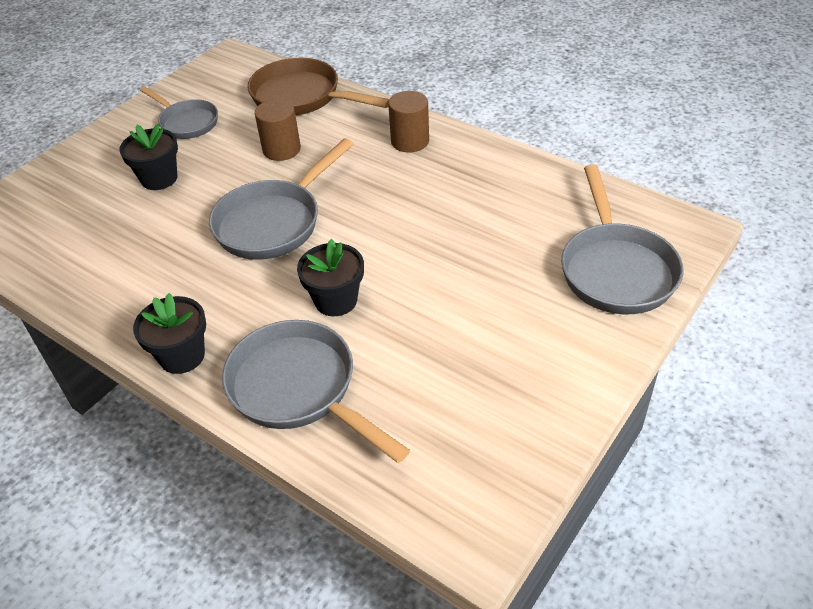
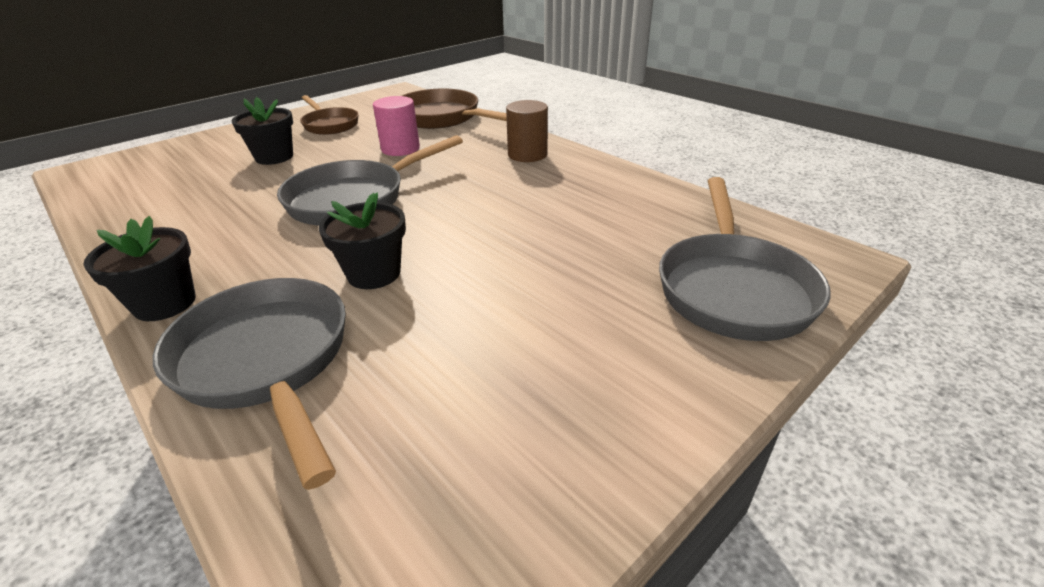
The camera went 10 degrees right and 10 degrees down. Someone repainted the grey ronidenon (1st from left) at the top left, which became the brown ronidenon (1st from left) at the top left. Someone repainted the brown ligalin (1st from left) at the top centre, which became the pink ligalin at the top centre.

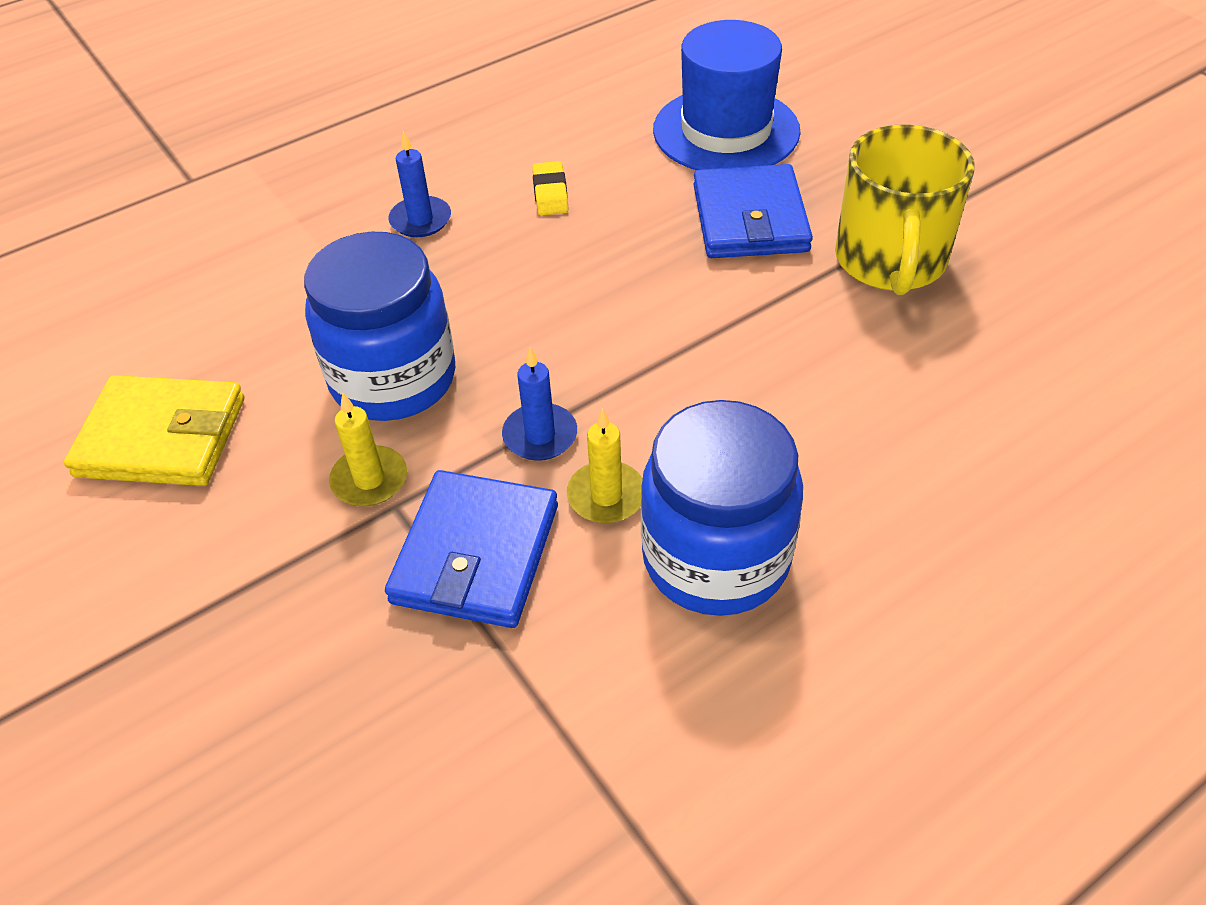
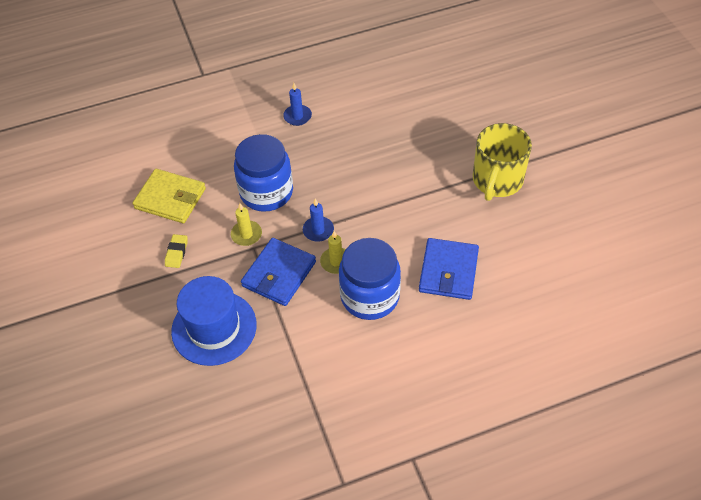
The camera went 15 degrees right and 5 degrees up. Someone carried the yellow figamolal from the top centre to the middle left. Someone carried the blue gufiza from the top centre to the middle left. Someone carried the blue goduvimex (2nd from left) from the top centre to the centre.

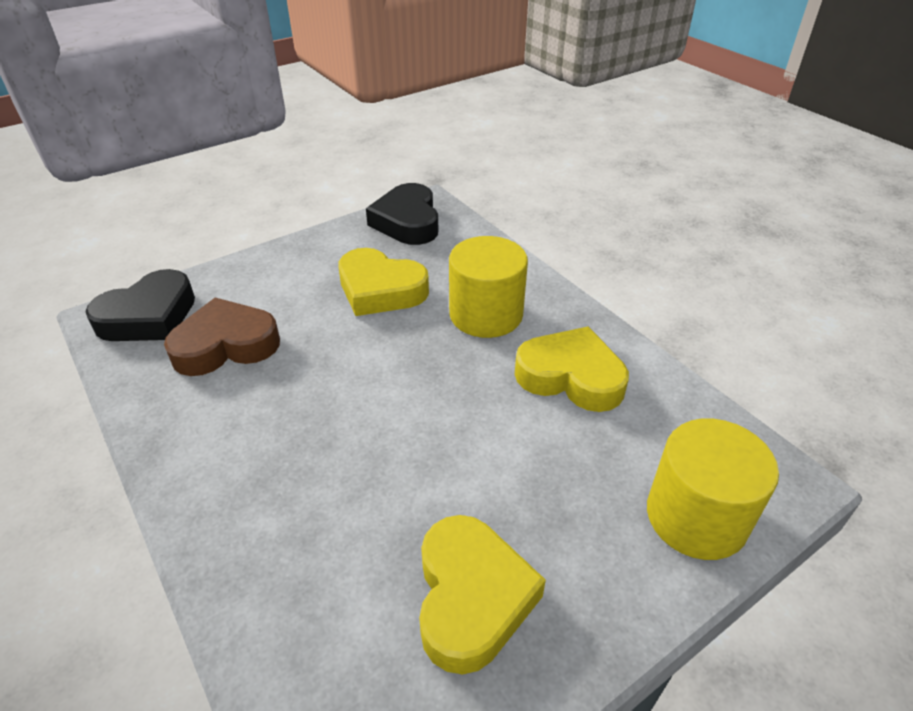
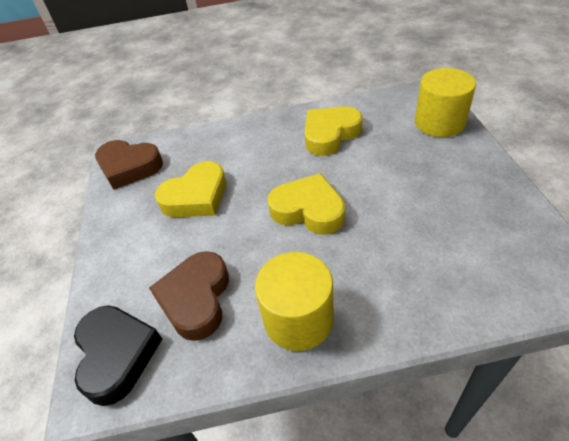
The camera went 60 degrees left and 5 degrees up. Someone repainted the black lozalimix (2nd from left) at the top centre, which became the brown lozalimix (1st from left) at the middle left. Someone carried the yellow ligalin (1st from left) from the centre to the bottom centre. Someone carried the yellow lozalimix (2nd from left) from the bottom centre to the centre.

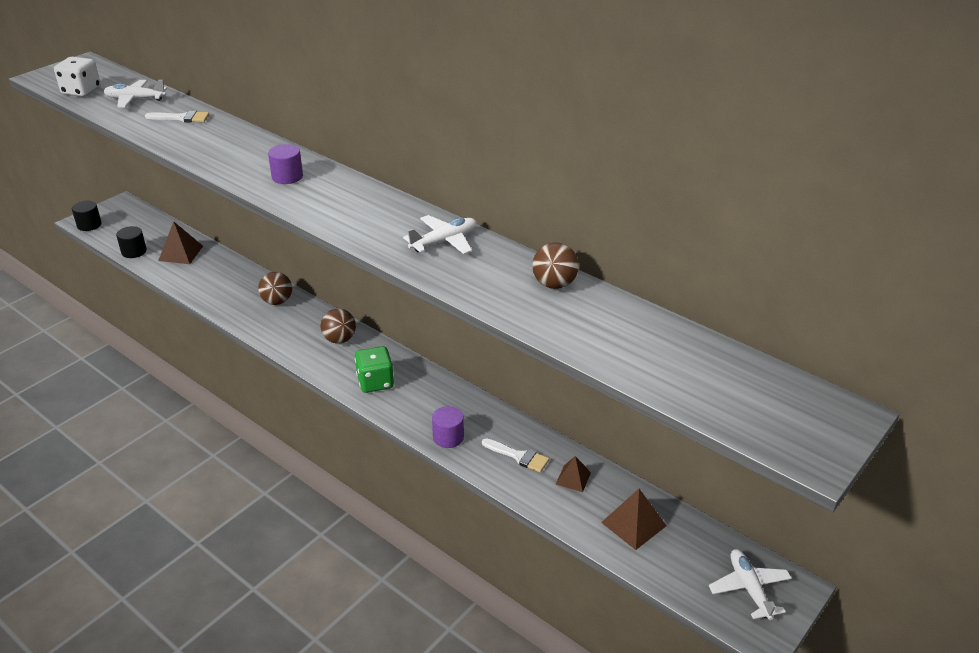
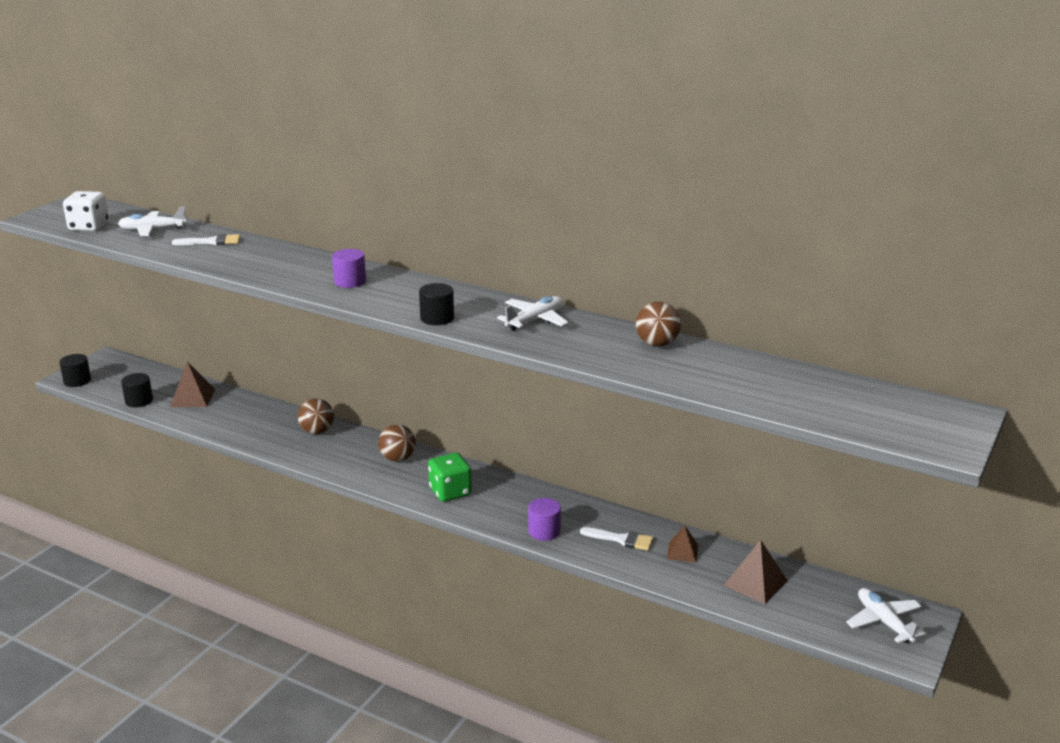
The camera went 10 degrees left and 10 degrees down. Someone put down the black ligalin (3rd from left) at the centre.

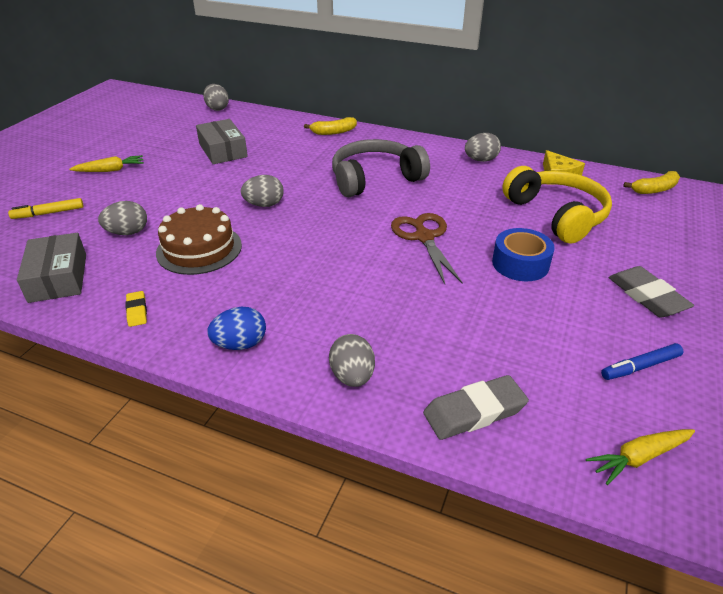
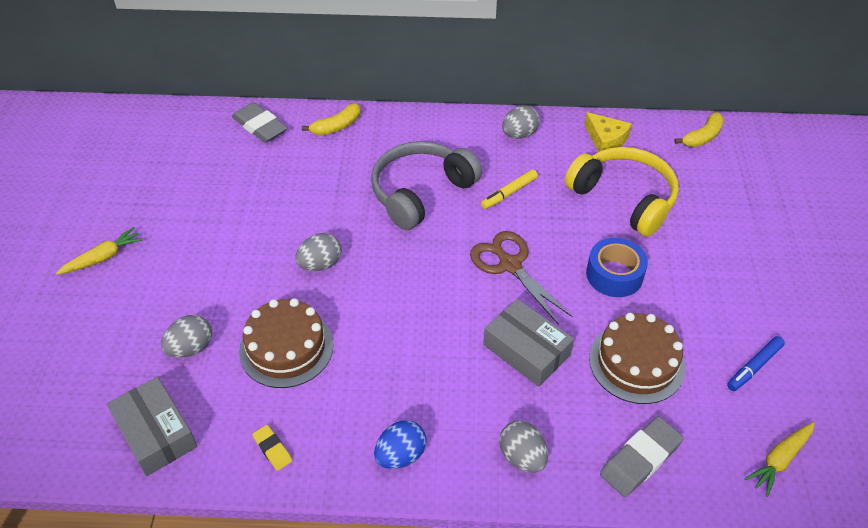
The camera went 20 degrees left and 10 degrees up. Someone carried the grey figamolal (2nd from left in the first image) from the middle right to the top left. Someone carried the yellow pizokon from the middle left to the centre. Someone carried the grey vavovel (2nd from left) from the top left to the centre. Someone put down the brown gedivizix (2nd from left) at the bottom right. Someone took away the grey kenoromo (2nd from left) at the top left.

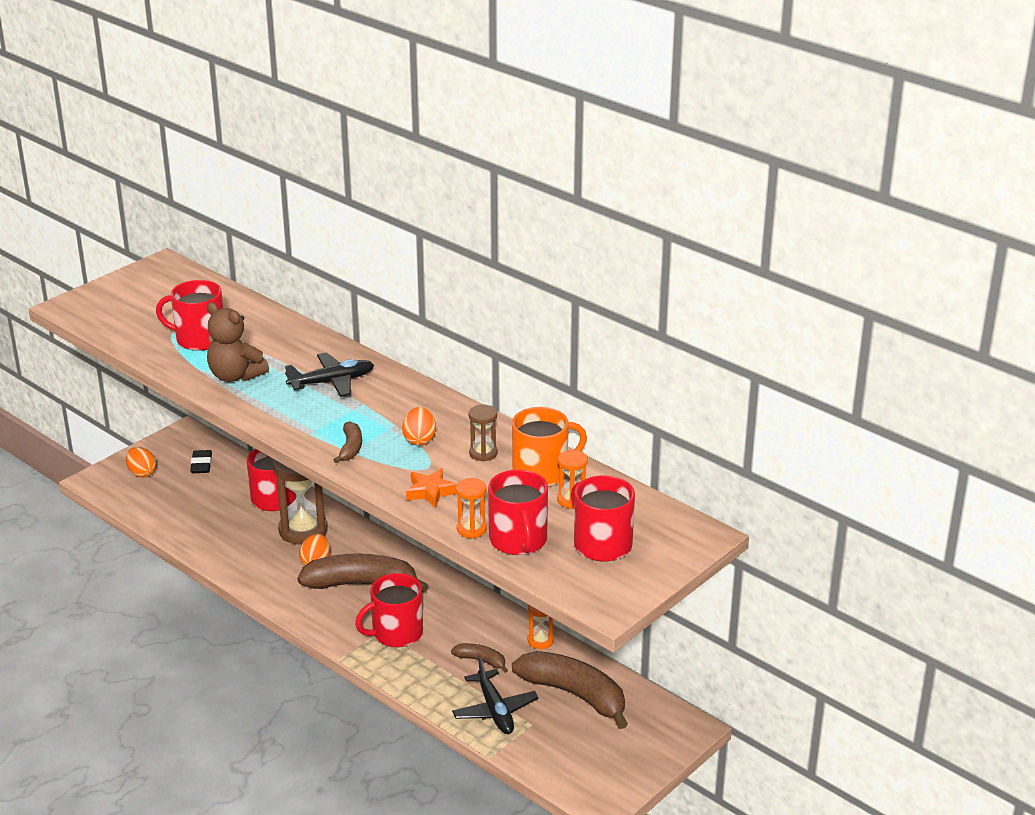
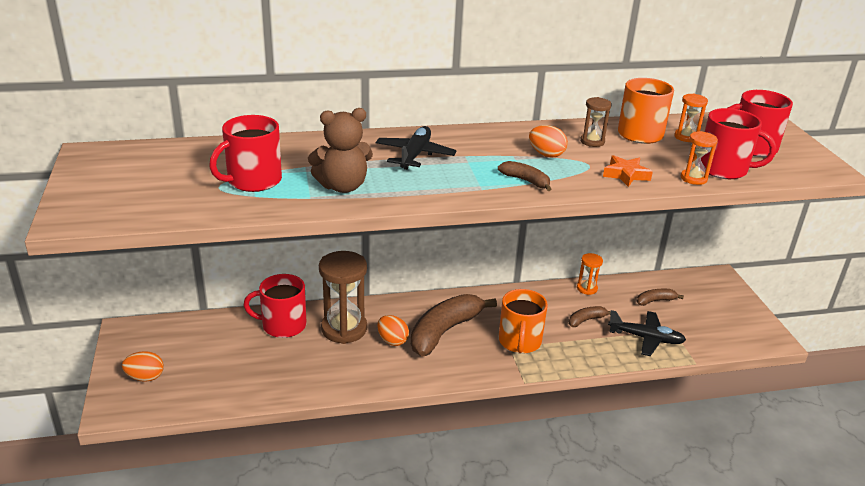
The camera went 55 degrees left and 0 degrees up. Someone repainted the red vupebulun (3rd from left) at the bottom centre, which became the orange vupebulun (1st from left) at the centre. Someone scaled the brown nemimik (4th from left) at the bottom centre by 0.46. Someone took away the black figamolal at the middle left.

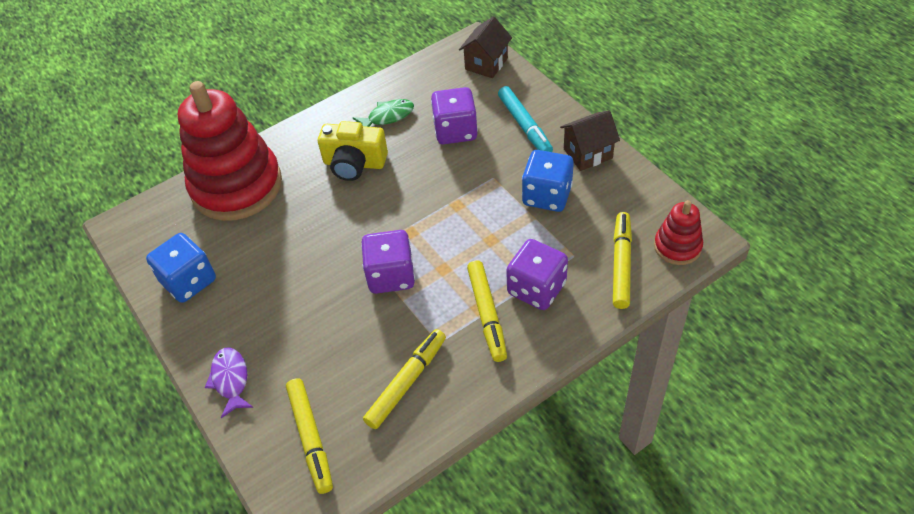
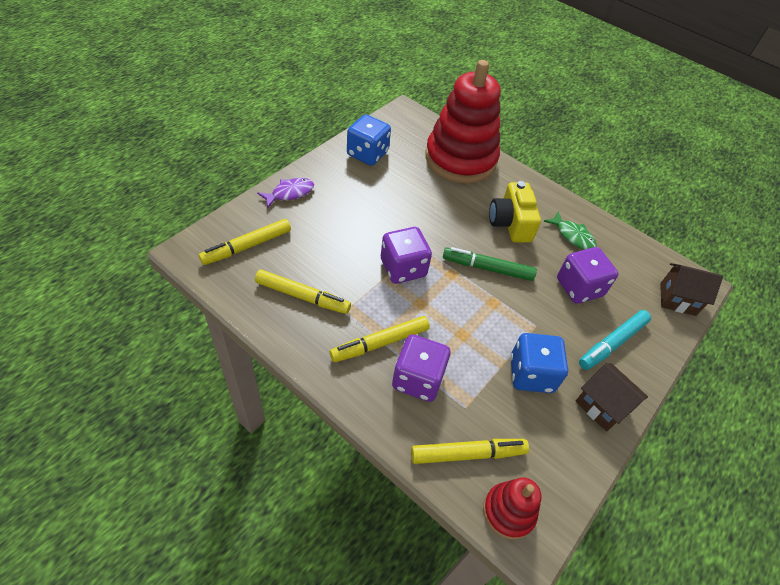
The camera went 65 degrees right and 0 degrees up. Someone put down the green pizokon at the centre.

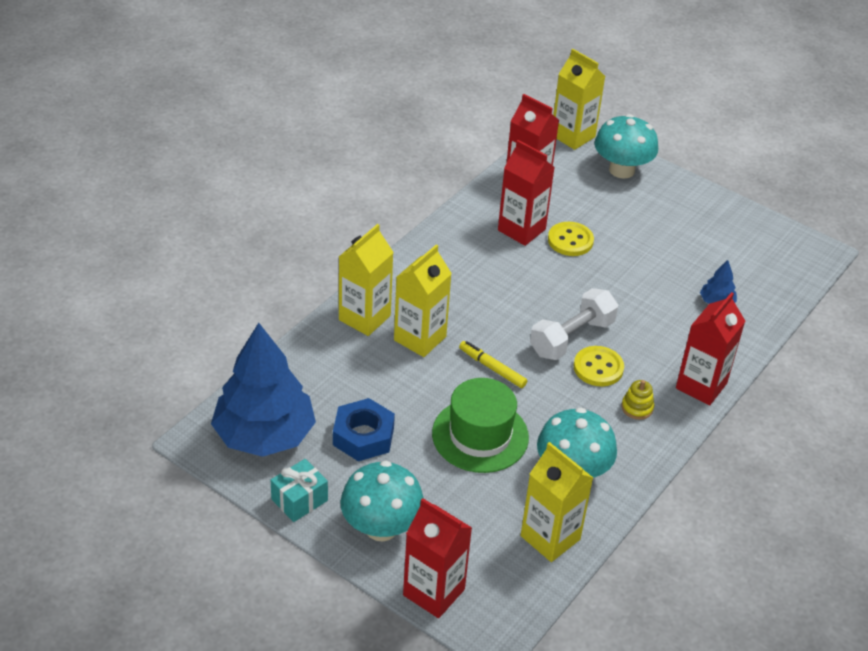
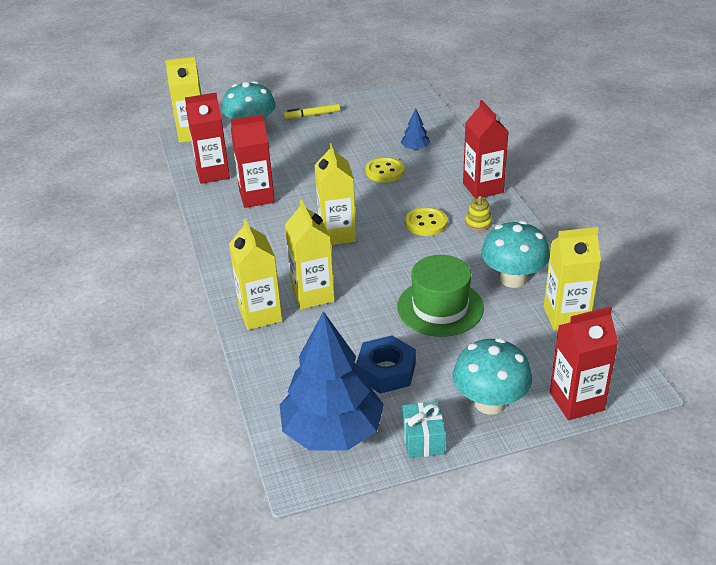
The camera went 50 degrees left and 5 degrees down. Someone carried the yellow pizokon from the centre to the top centre. Someone put down the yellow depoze (4th from left) at the centre. Someone carried the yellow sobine (1st from left) from the centre to the top centre. Someone took away the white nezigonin at the centre.

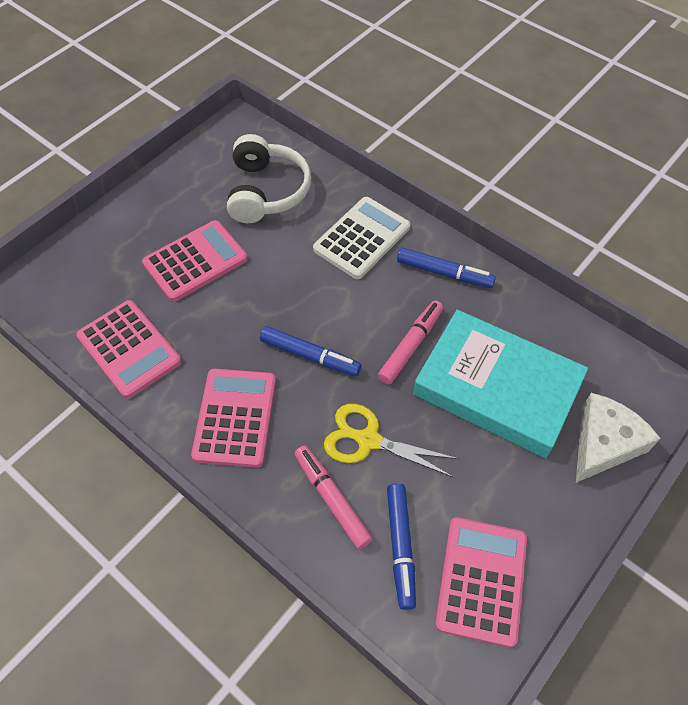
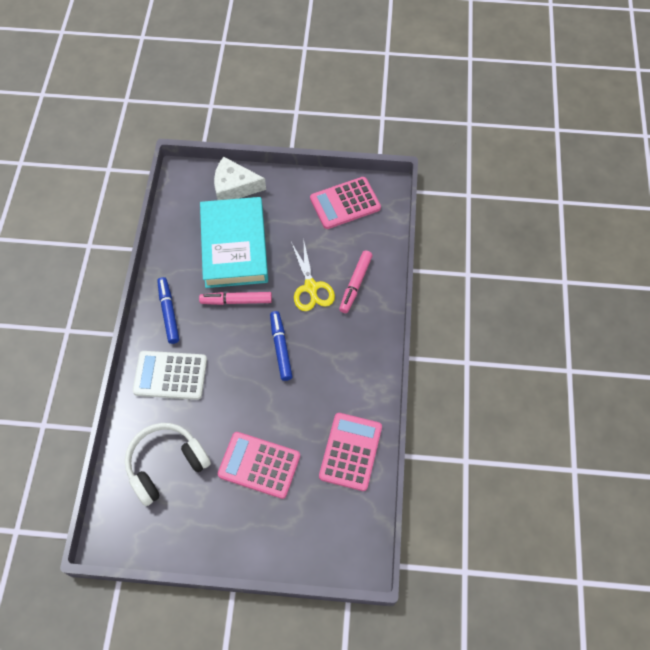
The camera went 125 degrees left and 5 degrees up. Someone took away the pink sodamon (3rd from left) at the centre. Someone took away the blue pizokon (2nd from left) at the bottom centre.

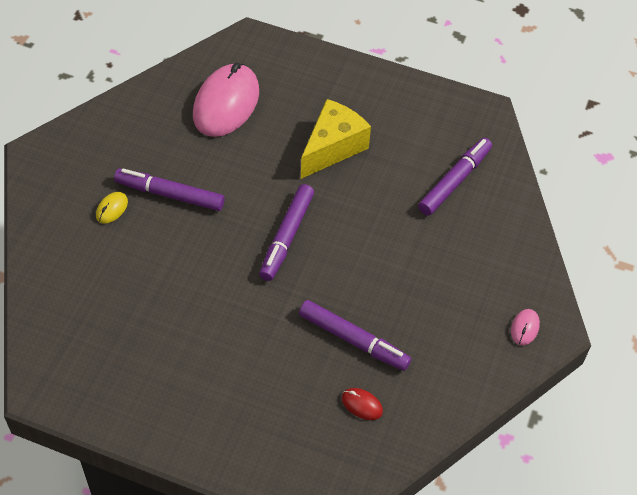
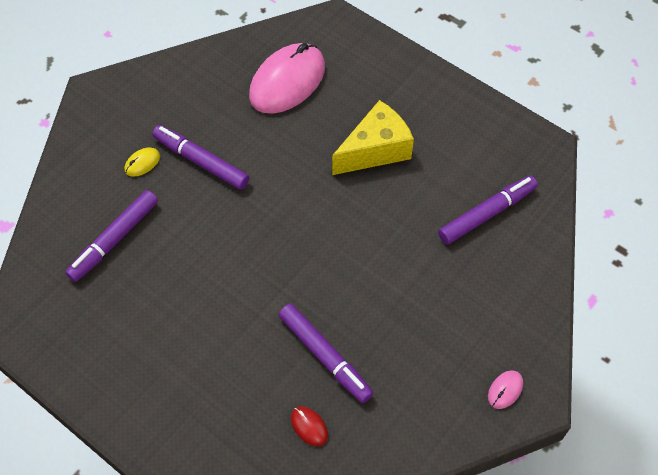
The camera went 20 degrees right and 5 degrees up. Someone carried the purple pizokon (2nd from left in the first image) from the centre to the middle left.

